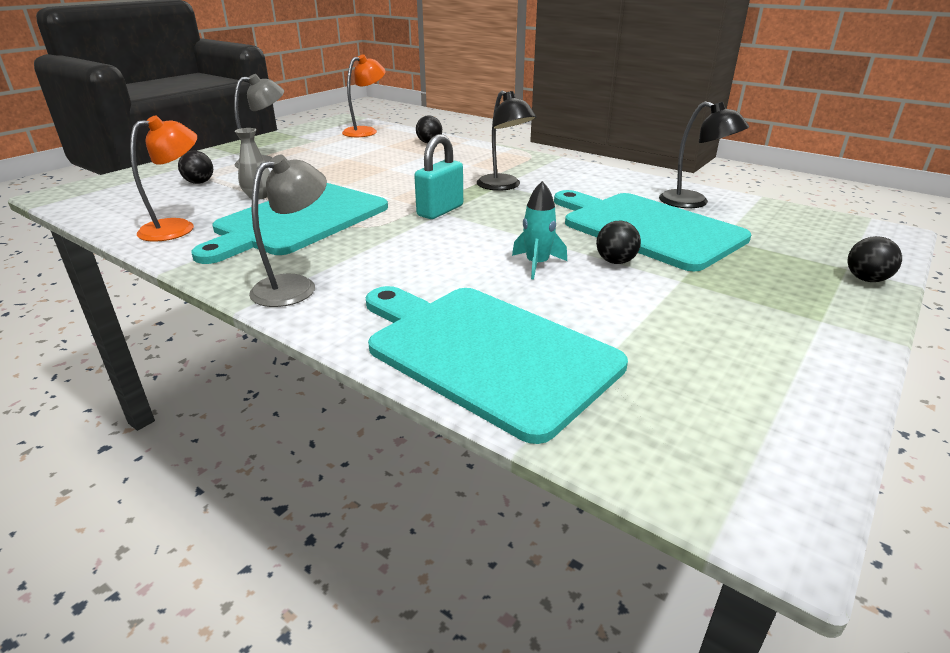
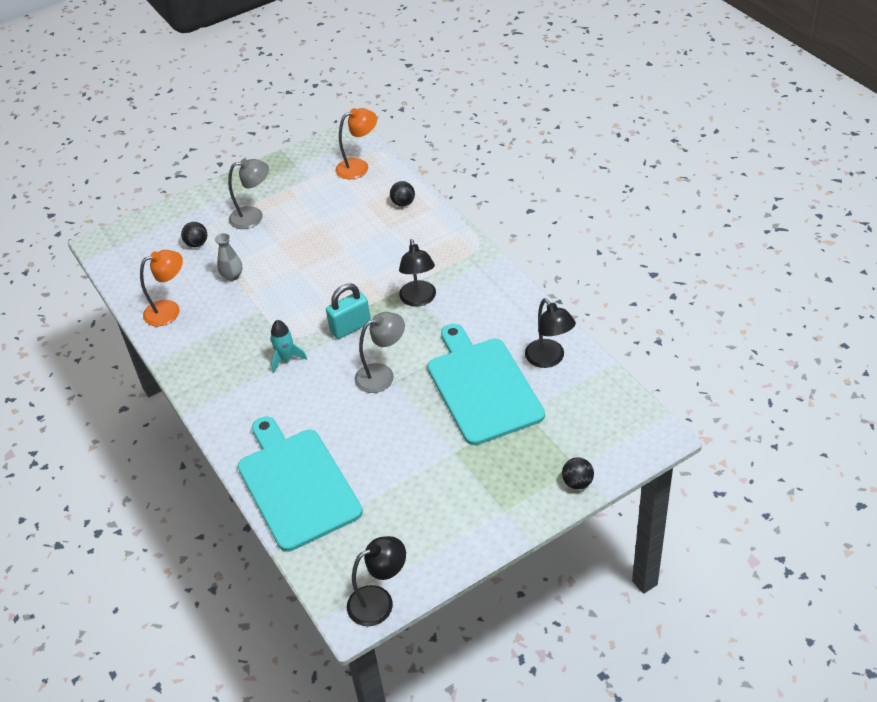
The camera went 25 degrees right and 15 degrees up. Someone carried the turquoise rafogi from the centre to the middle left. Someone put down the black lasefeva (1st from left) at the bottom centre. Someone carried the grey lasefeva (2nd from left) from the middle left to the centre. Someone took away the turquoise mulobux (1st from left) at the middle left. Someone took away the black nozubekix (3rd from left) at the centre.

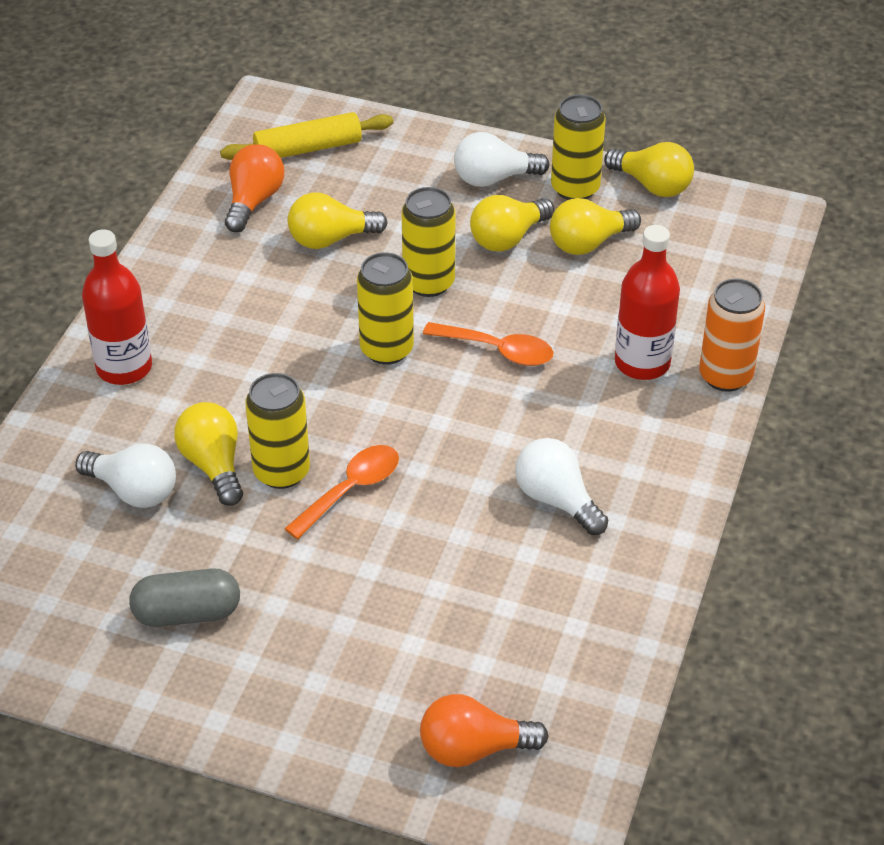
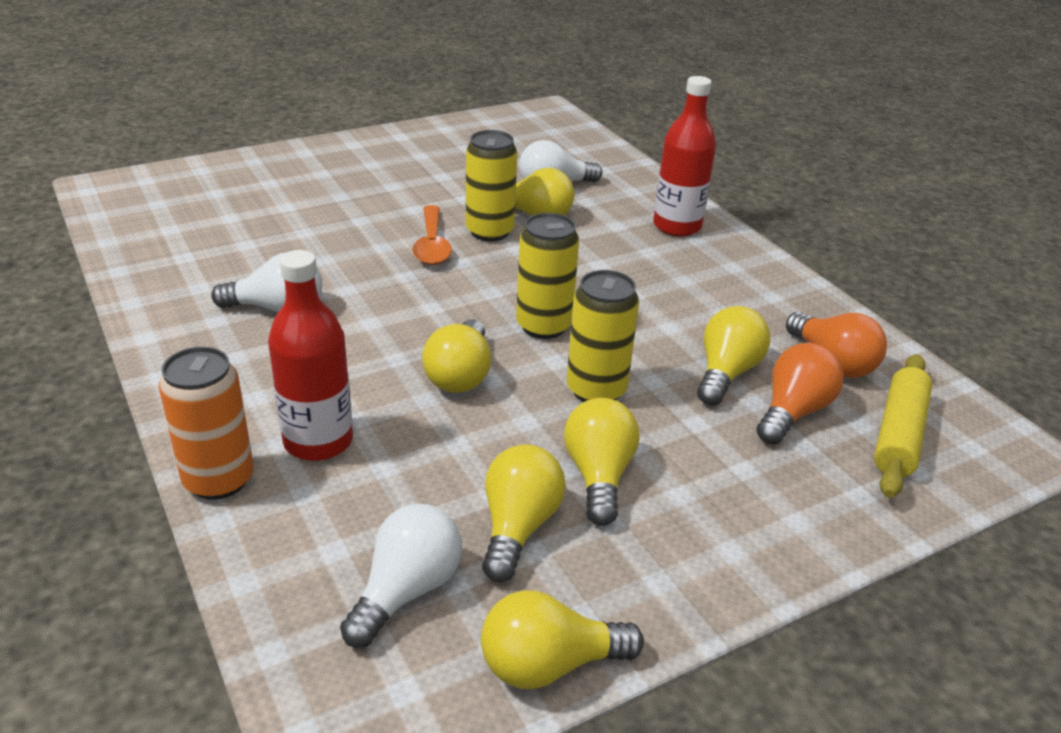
The camera went 130 degrees right and 10 degrees down. Someone carried the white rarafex (2nd from left) from the top centre to the bottom centre. Someone swapped the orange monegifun (2nd from left) at the centre for the yellow rarafex (1st from left) at the centre. Someone carried the orange rarafex (2nd from left in the first image) from the bottom centre to the middle right. Someone took away the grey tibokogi at the bottom left. Someone took away the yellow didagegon (4th from left) at the top centre.

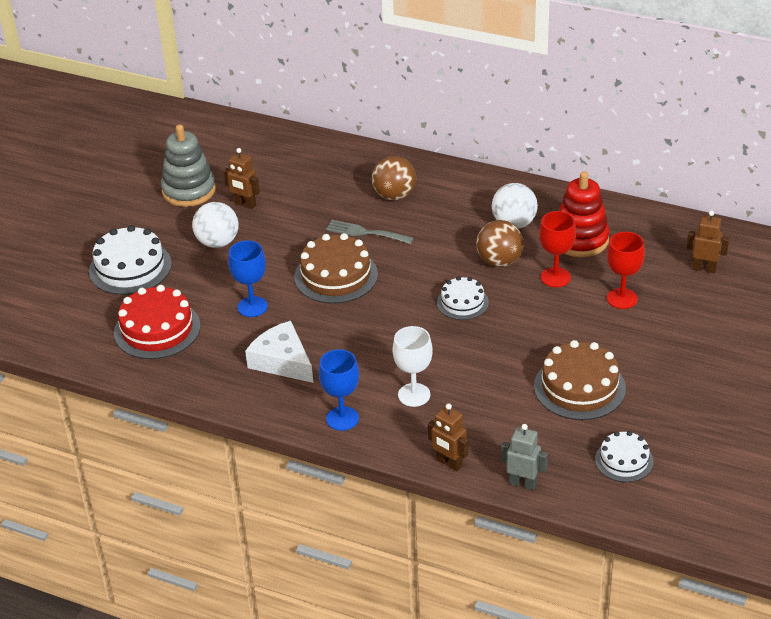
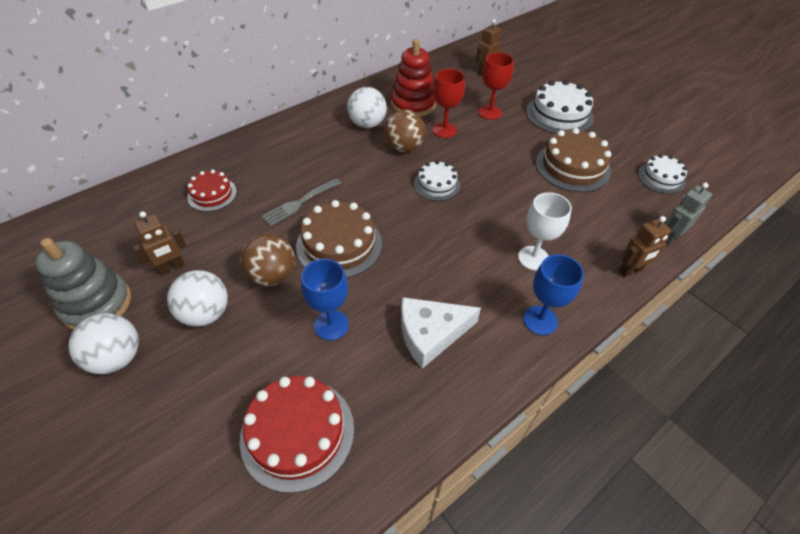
The camera went 65 degrees left and 10 degrees up. Someone put down the white nozubekix (1st from left) at the middle left. Someone put down the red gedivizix (1st from left) at the middle left. Someone carried the brown nozubekix (1st from left) from the top centre to the centre. Someone carried the white gedivizix (1st from left in the first image) from the middle left to the top right.

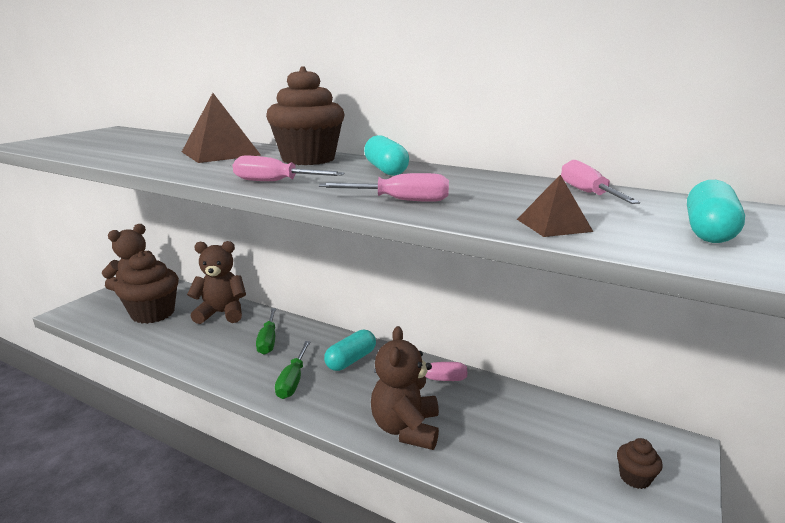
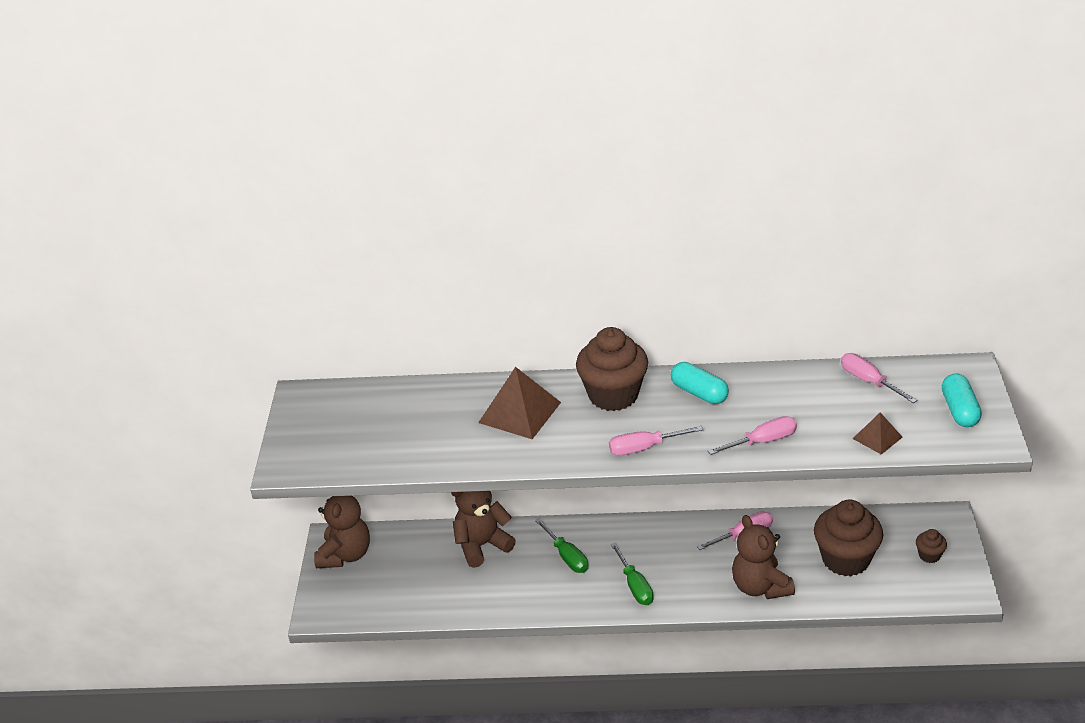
The camera went 25 degrees left and 15 degrees up. Someone carried the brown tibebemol (1st from left in the first image) from the middle left to the bottom right. Someone took away the turquoise tibokogi (1st from left) at the bottom centre.

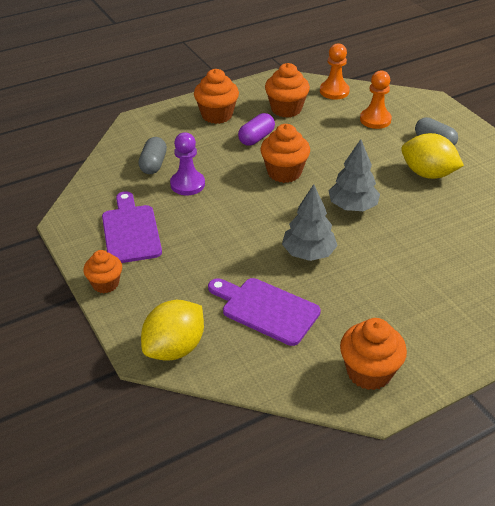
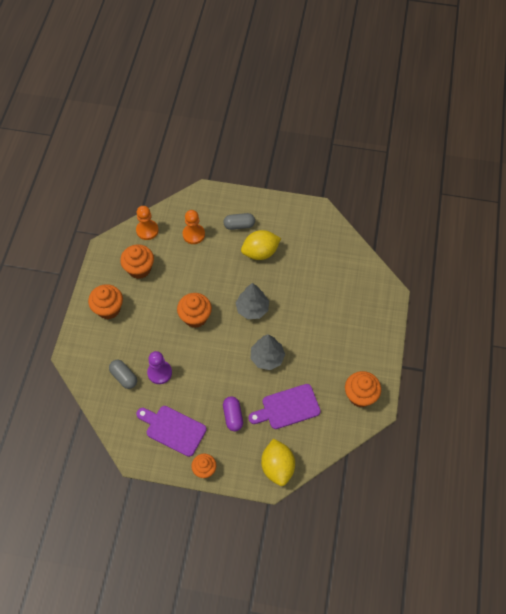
The camera went 50 degrees left and 20 degrees up. Someone carried the purple tibokogi from the top centre to the bottom centre.

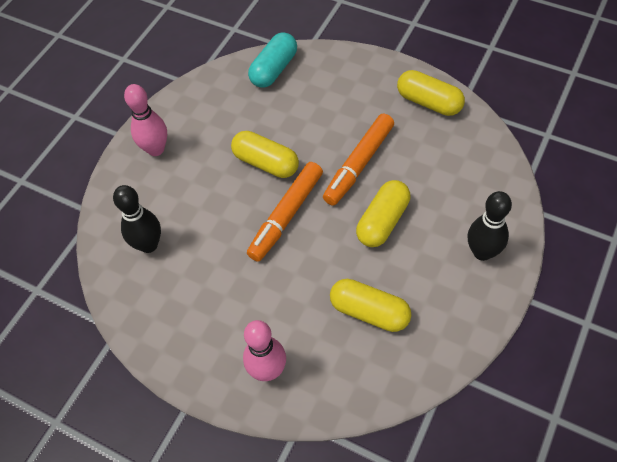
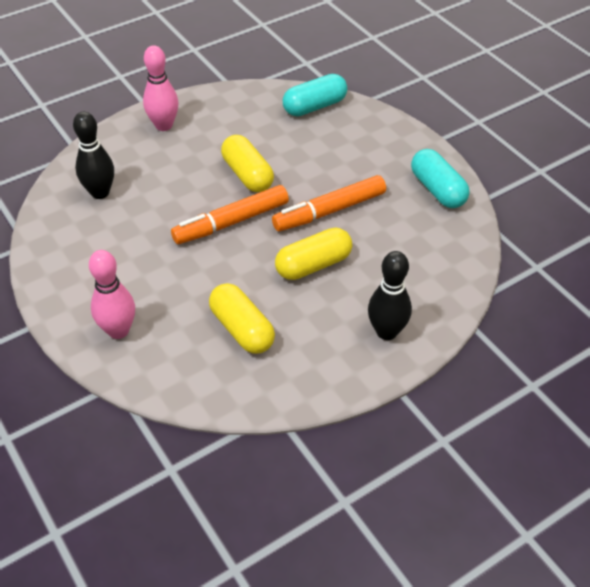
The camera went 25 degrees right and 10 degrees down. Someone repainted the yellow tibokogi (4th from left) at the top right, which became the turquoise tibokogi (2nd from left) at the top right.

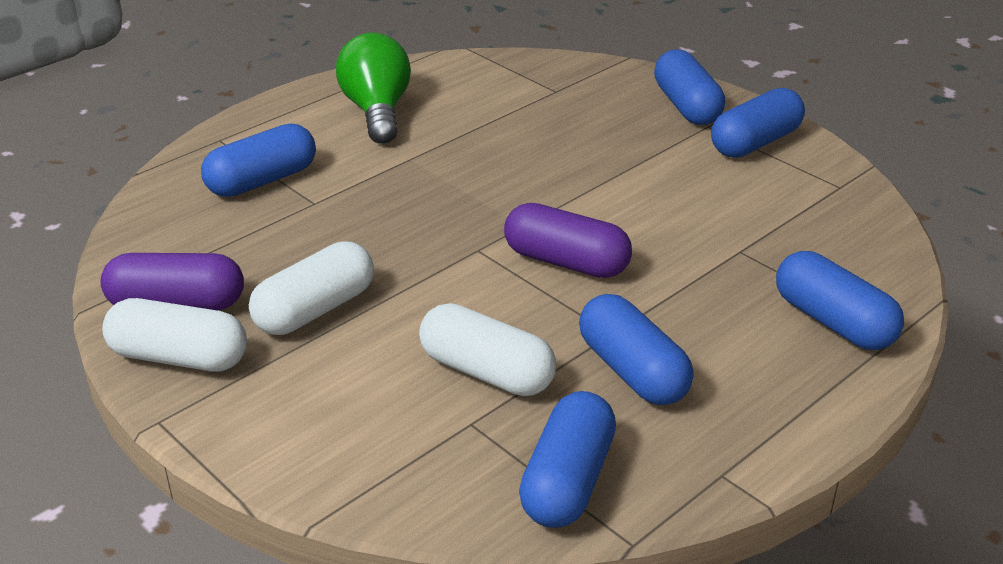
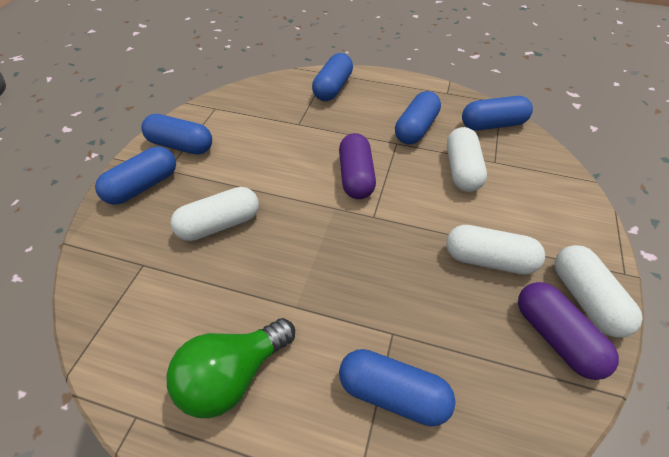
The camera went 120 degrees left and 15 degrees up. Someone put down the white tibokogi (1st from left) at the middle left.

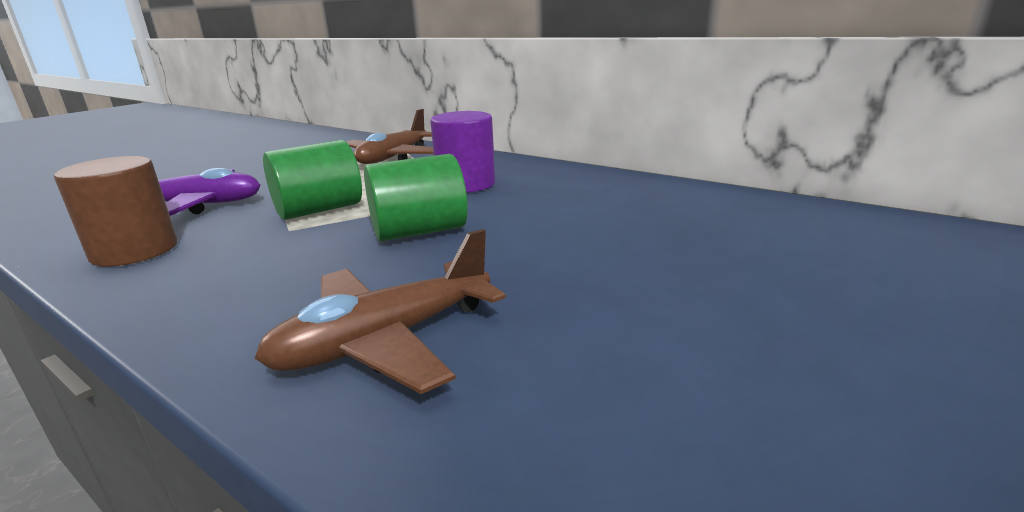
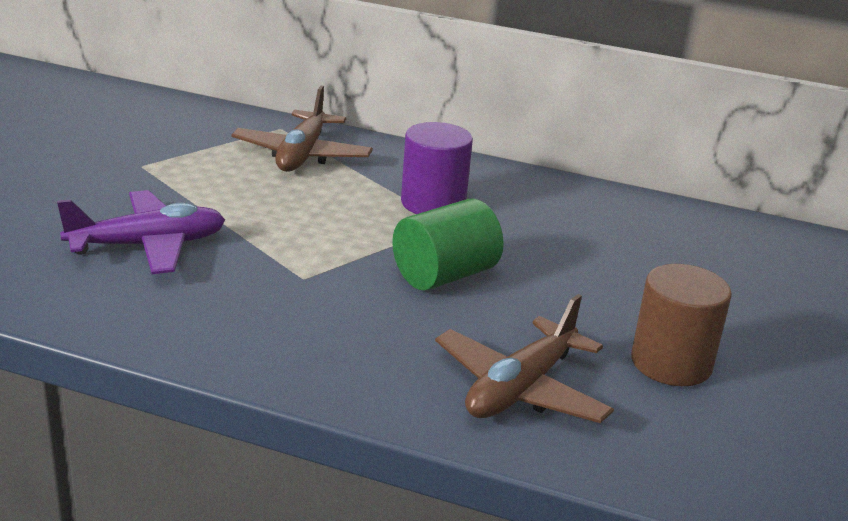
The camera went 20 degrees left and 5 degrees up. Someone carried the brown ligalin from the middle left to the middle right. Someone took away the green ligalin (1st from left) at the middle left.

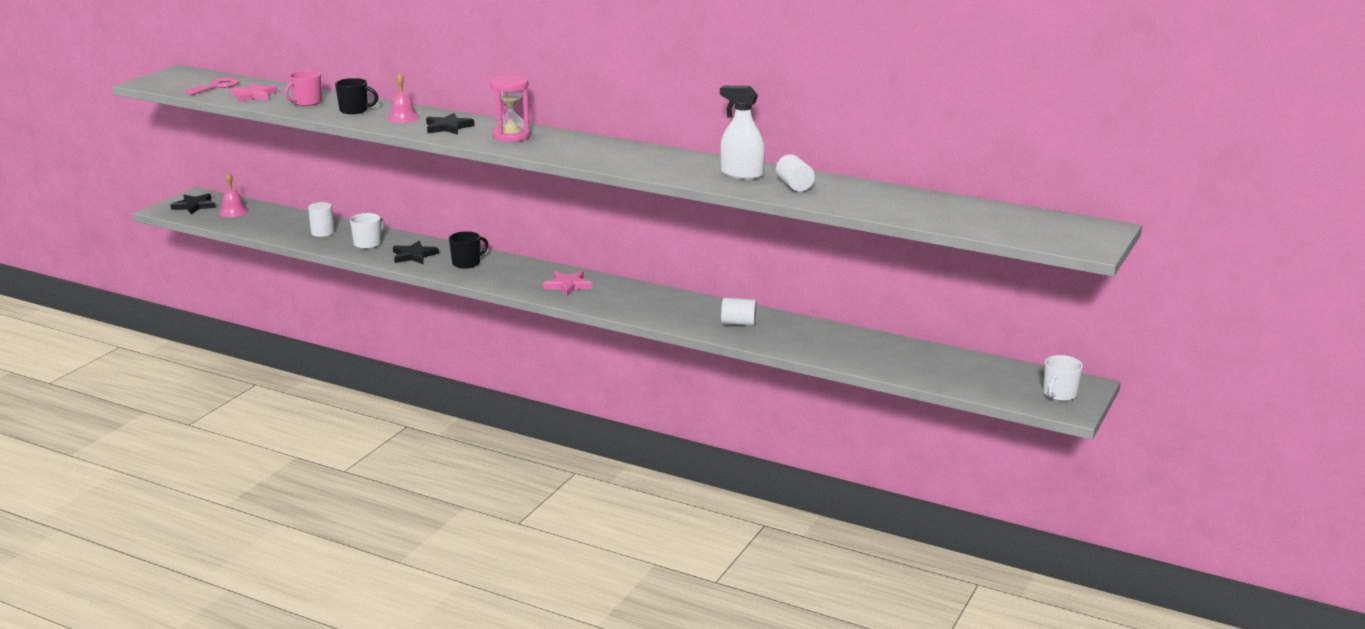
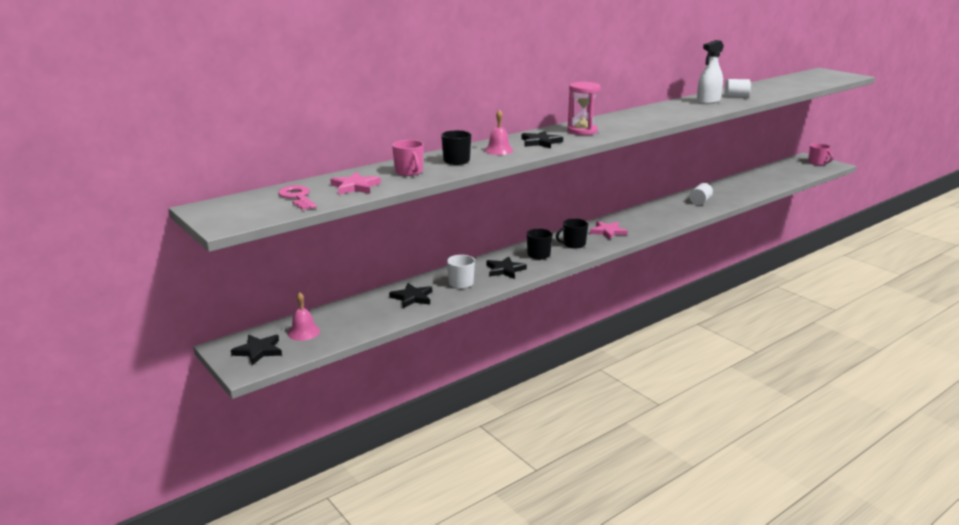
The camera went 65 degrees left and 0 degrees up. Someone swapped the white ligalin (1st from left) at the middle left for the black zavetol (2nd from left) at the centre. Someone put down the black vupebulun (3rd from left) at the centre. Someone repainted the white vupebulun (2nd from left) at the middle right, which became the pink vupebulun (2nd from left) at the top right.

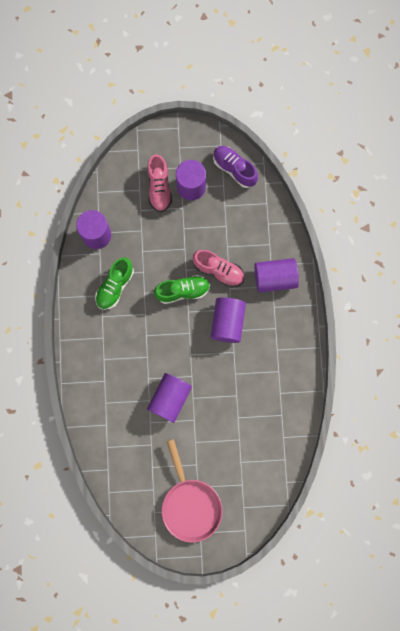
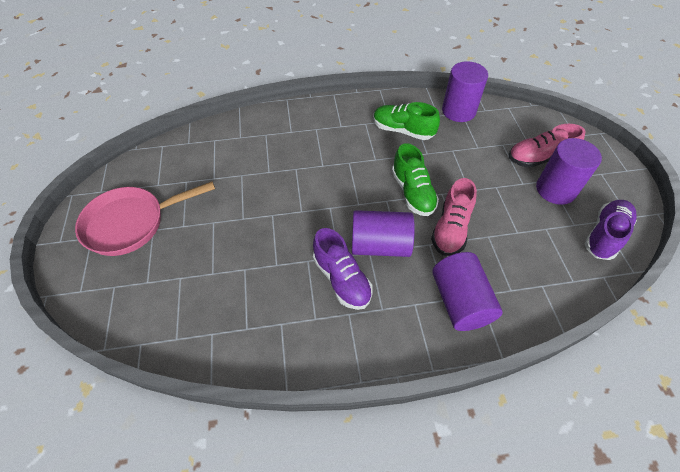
The camera went 85 degrees right and 25 degrees down. Someone put down the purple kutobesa (1st from left) at the centre. Someone took away the purple ligalin (2nd from left) at the centre.

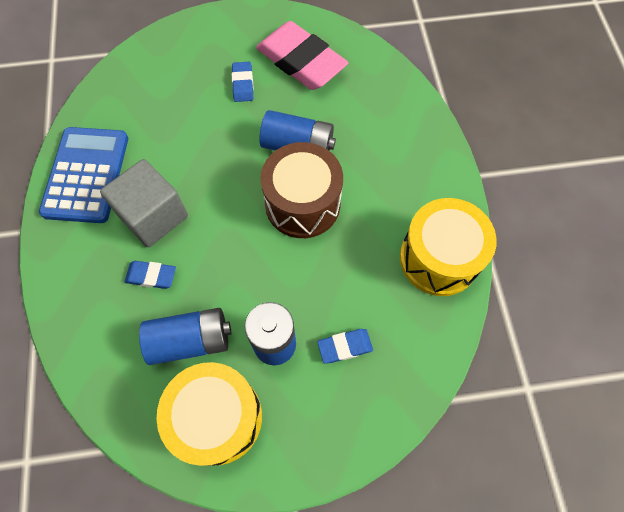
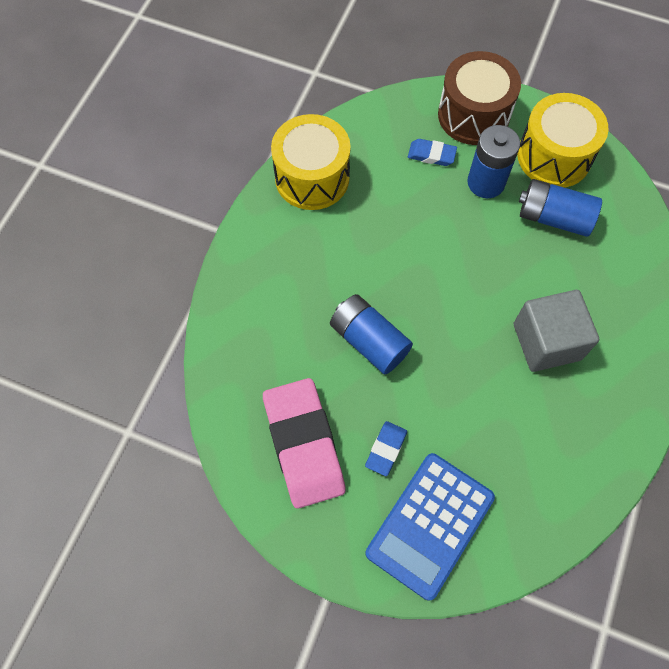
The camera went 150 degrees left and 0 degrees up. Someone carried the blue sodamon from the middle left to the bottom centre. Someone carried the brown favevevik from the centre to the top right. Someone took away the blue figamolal (1st from left) at the middle left.

